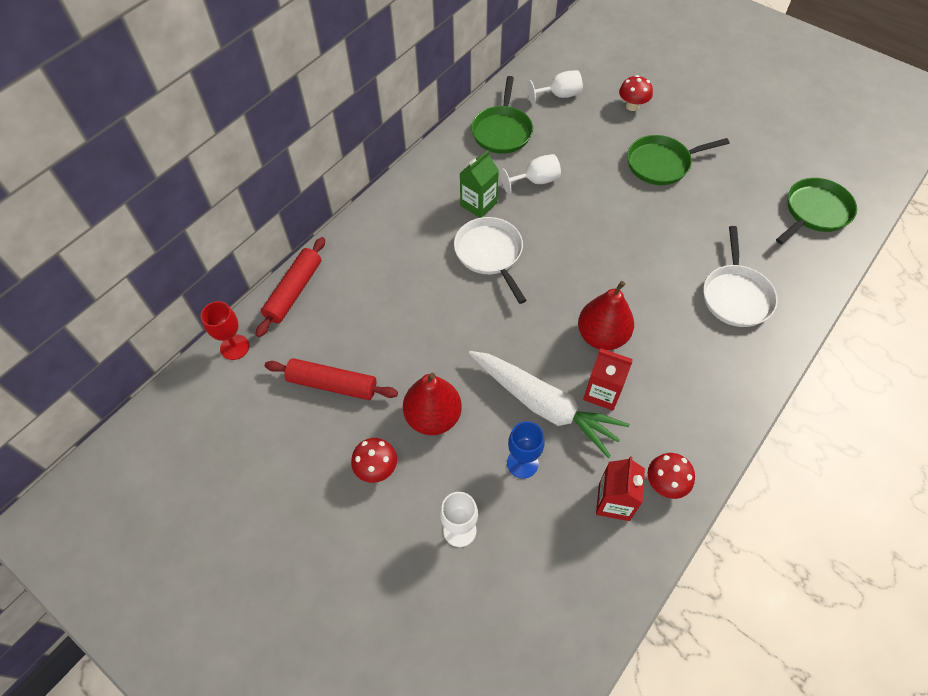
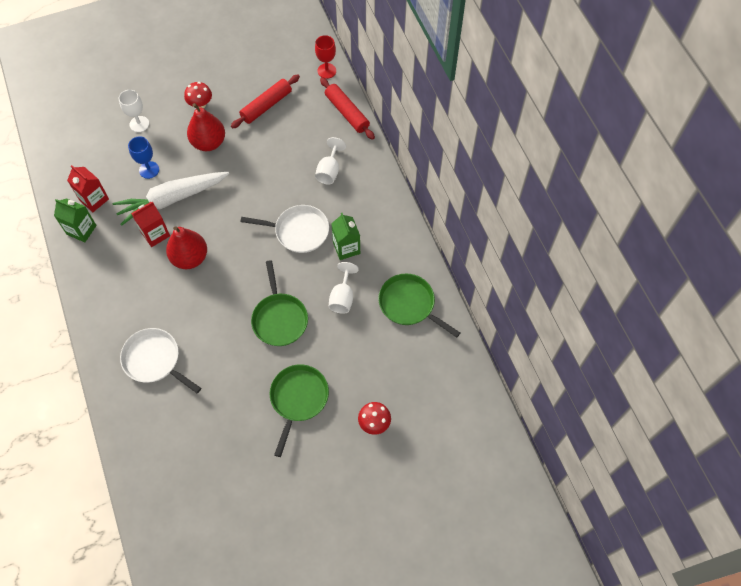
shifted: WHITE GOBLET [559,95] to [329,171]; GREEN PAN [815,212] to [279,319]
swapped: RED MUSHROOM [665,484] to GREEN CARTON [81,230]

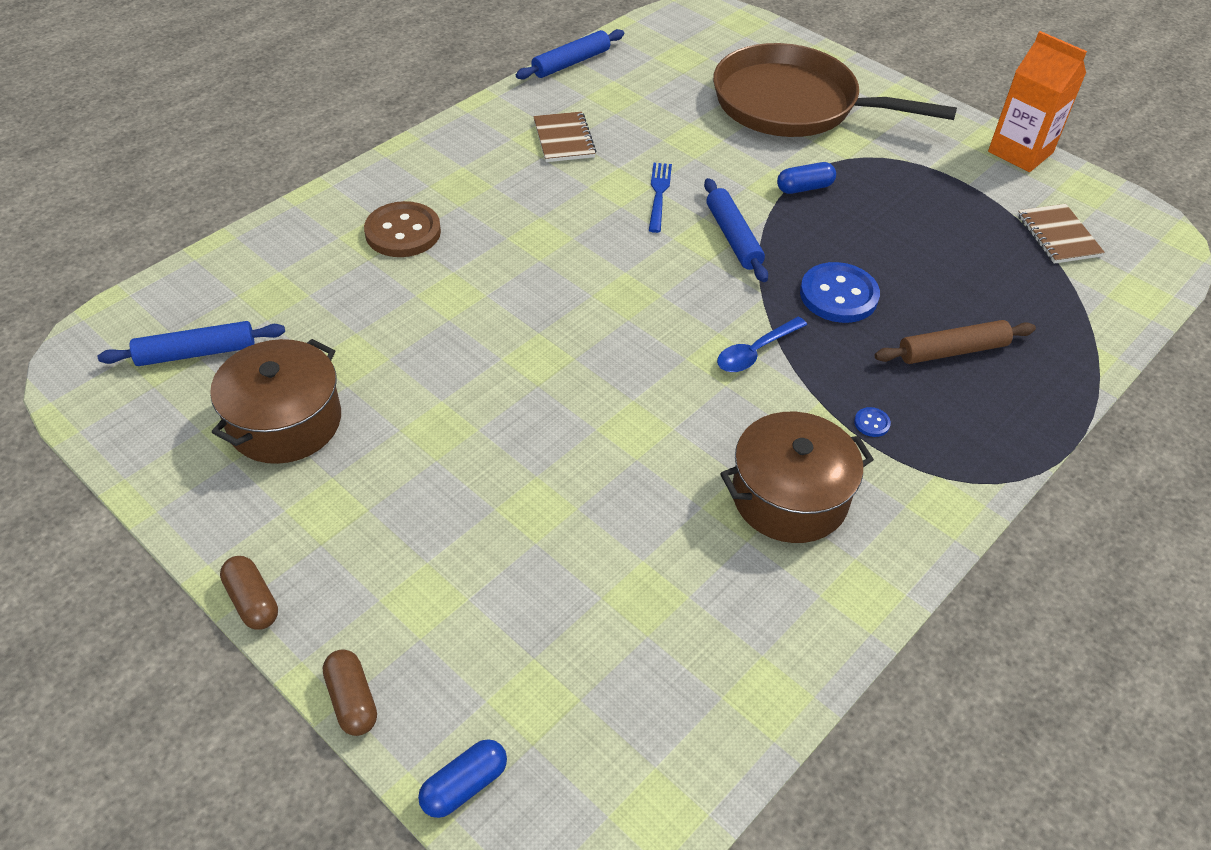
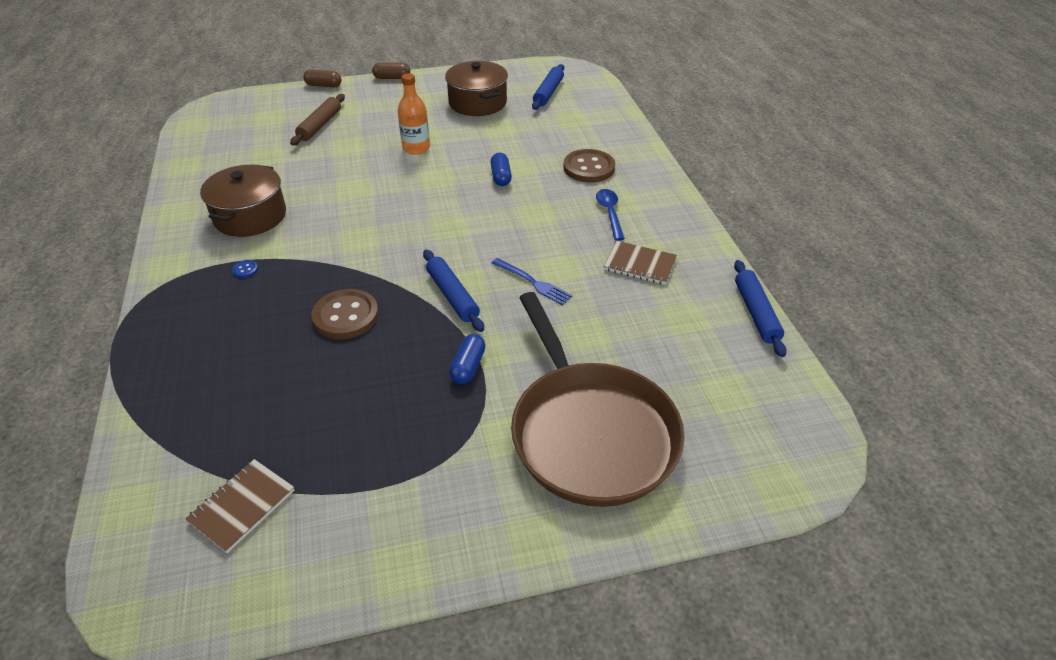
gone: ORANGE CARTON [1020,152]
new: ORANGE BOTTLE [416,148]
shifted: BLUE CAPSULE [464,785] to [501,177]; BLUE SPOON [755,352] to [610,213]; BROWN ROLLING PIN [952,351] to [320,125]
repainted: BLUE BUTTON [838,295] to BROWN BUTTON [346,316]
rotated: BLUE ROLLING PIN [733,237] = [452,296] 45 degrees clockwise; BROWN PAN [793,104] = [590,432] 105 degrees clockwise; BROWN NOTEBOOK [1058,236] = [242,506] 75 degrees counterclockwise

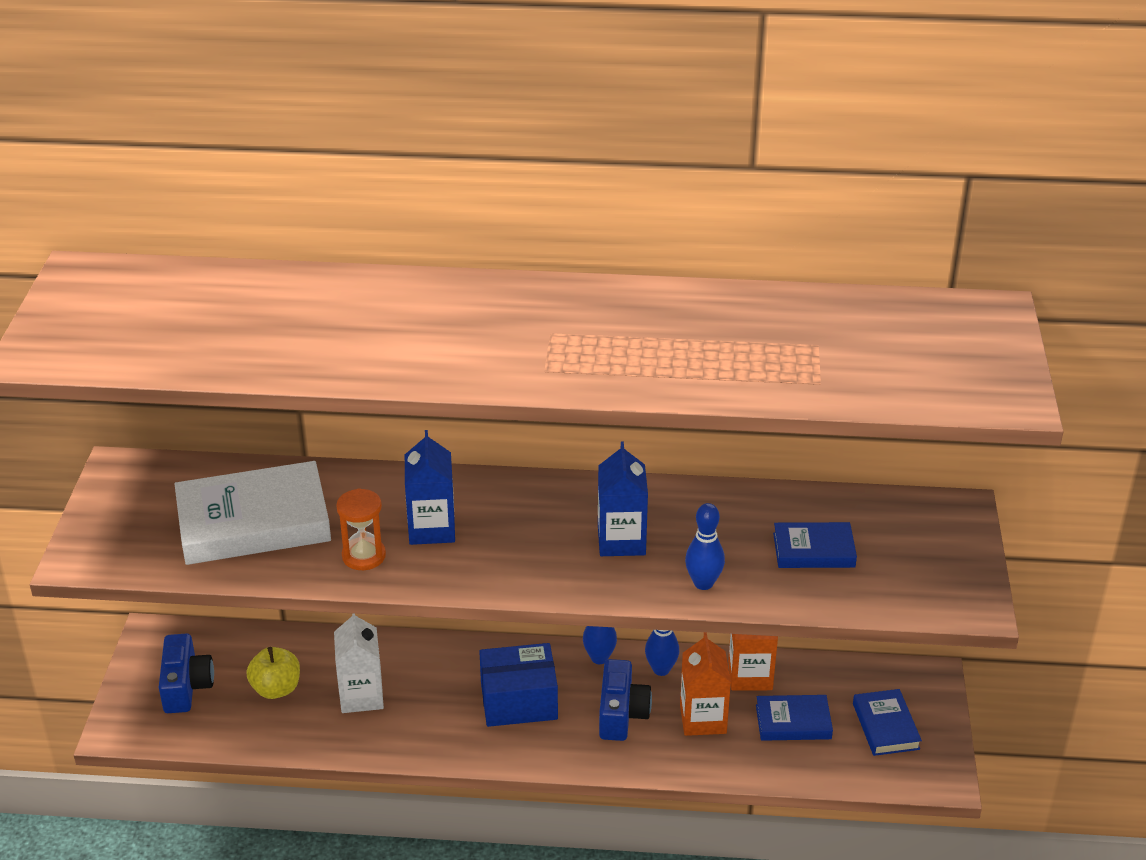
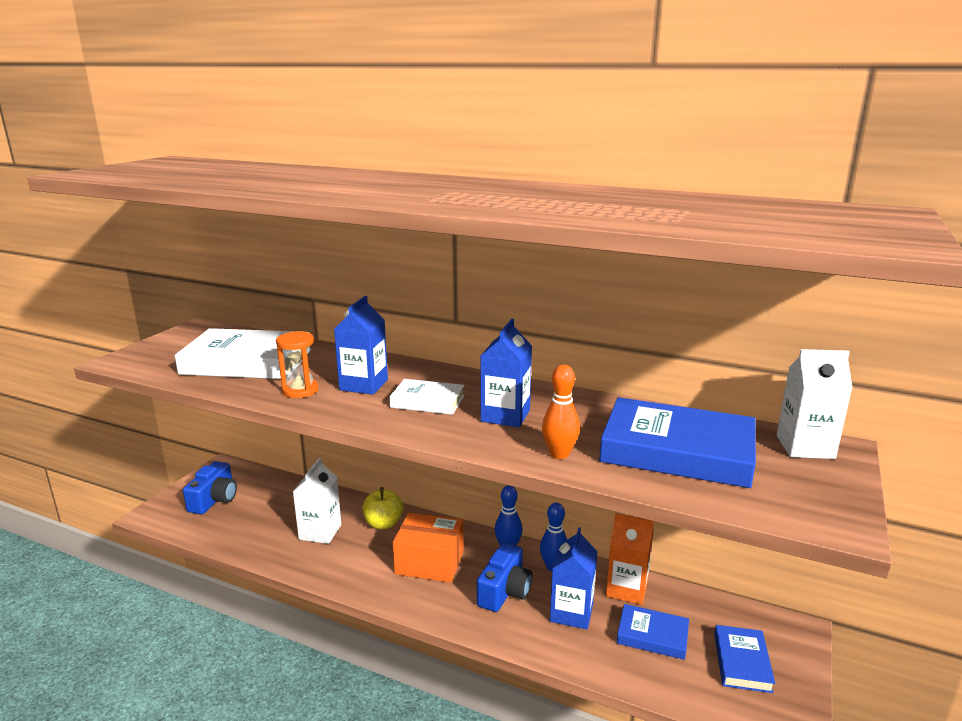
new: WHITE BOOK [427,401]; WHITE CARTON [805,447]
shifted: YELLOW APPLE [276,689] to [383,524]
repainted: BLUE BOX [519,701] to ORANGE BOX [429,562]; ORANGE CARTON [703,719] to BLUE CARTON [571,612]; BLUE BOWLING PIN [703,583] to ORANGE BOWLING PIN [559,454]
scaled: BLUE BOOK [813,550] = [677,451] x1.90

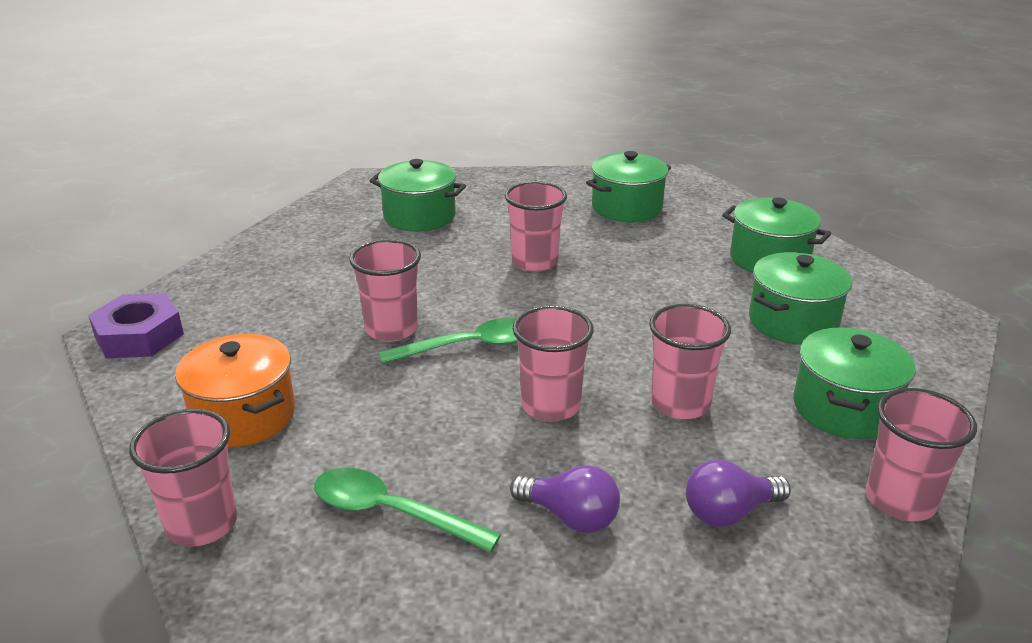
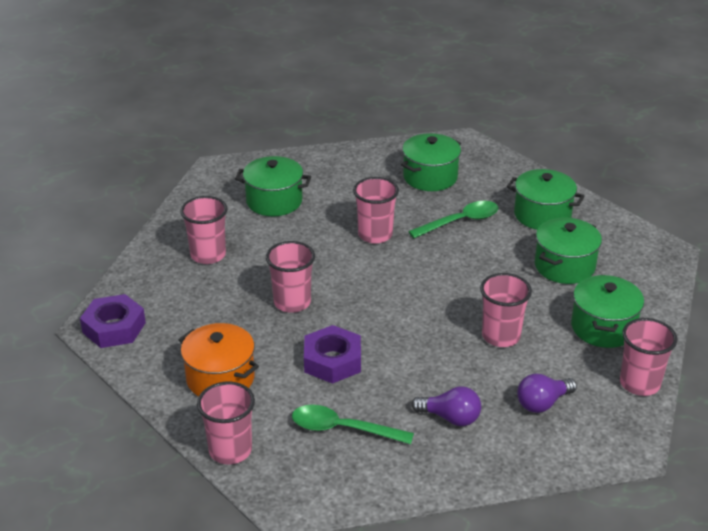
new: PURPLE NUT [332,361]
shifted: GREEN SPOON [469,346] to [460,222]; PINK CUP [551,406] to [208,255]

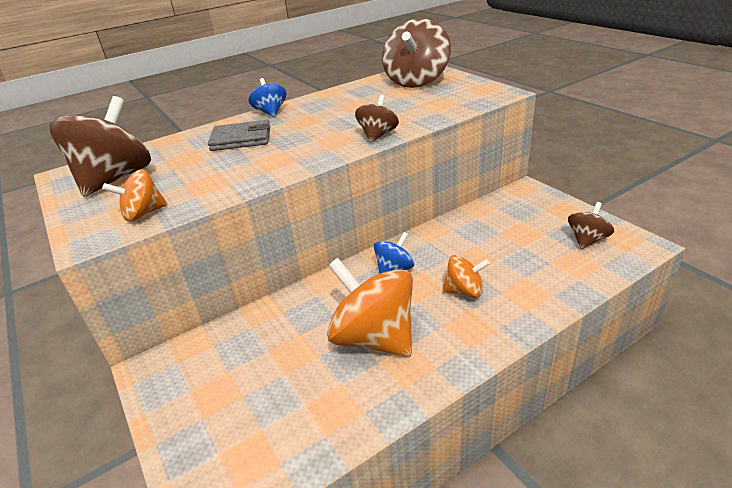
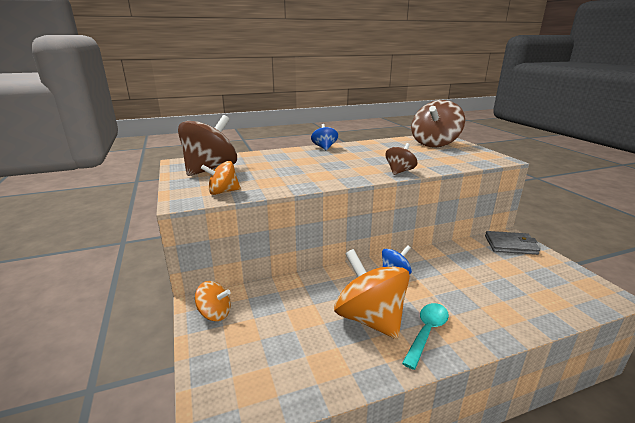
gone: BROWN SPINNING TOP [587,240]
new: TURQUOISE SPOON [426,332]
shifted: GREY WALLET [241,139] to [510,245]; ORANGE SPINNING TOP [464,291] to [215,314]

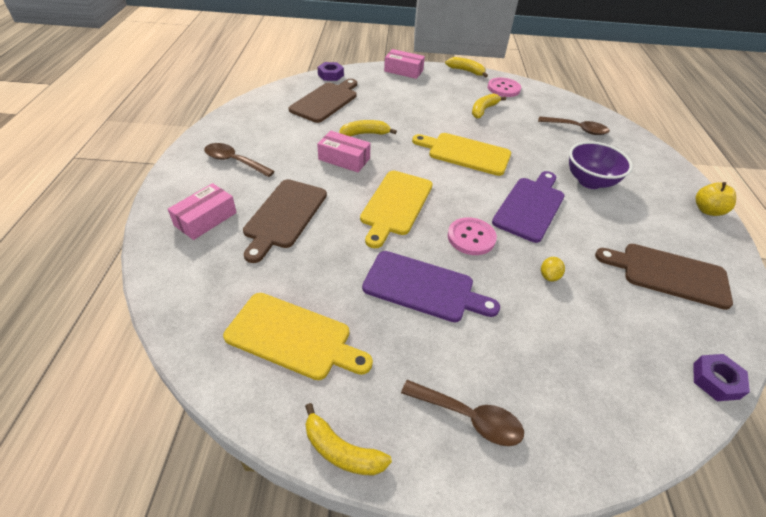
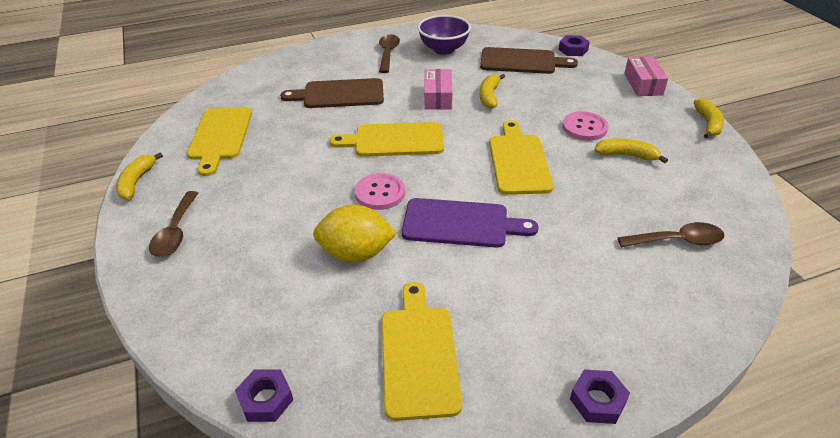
gone: PINK BOX [206,219]; PURPLE CUTTING BOARD [423,287]
shifted: PINK BUTTON [503,88] to [584,127]; PURPLE BOWL [589,181] to [443,49]
swapped: YELLOW APPLE [707,210] to PURPLE NUT [597,400]
repainted: BROWN CUTTING BOARD [669,274] to YELLOW CUTTING BOARD [418,355]
rotated: YELLOW BANANA [365,134] = [489,96] 135 degrees counterclockwise; BROWN SPOON [577,129] = [677,241] 90 degrees counterclockwise
scaled: YELLOW LEMON [549,276] = [356,253] x2.30

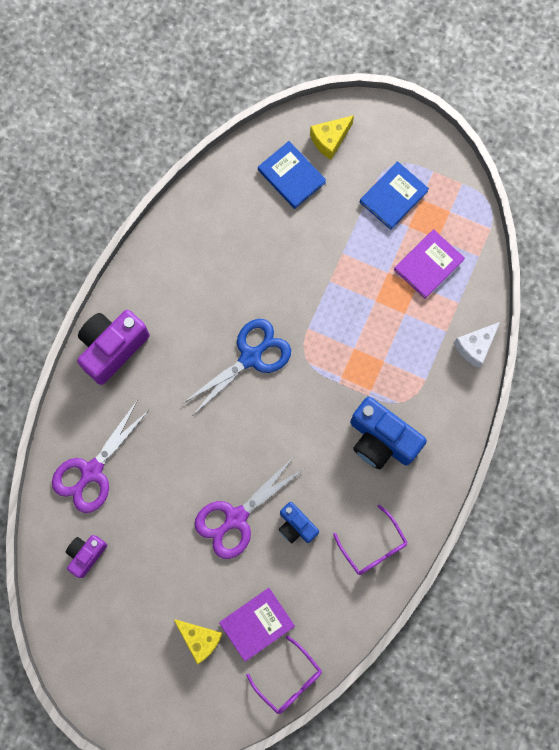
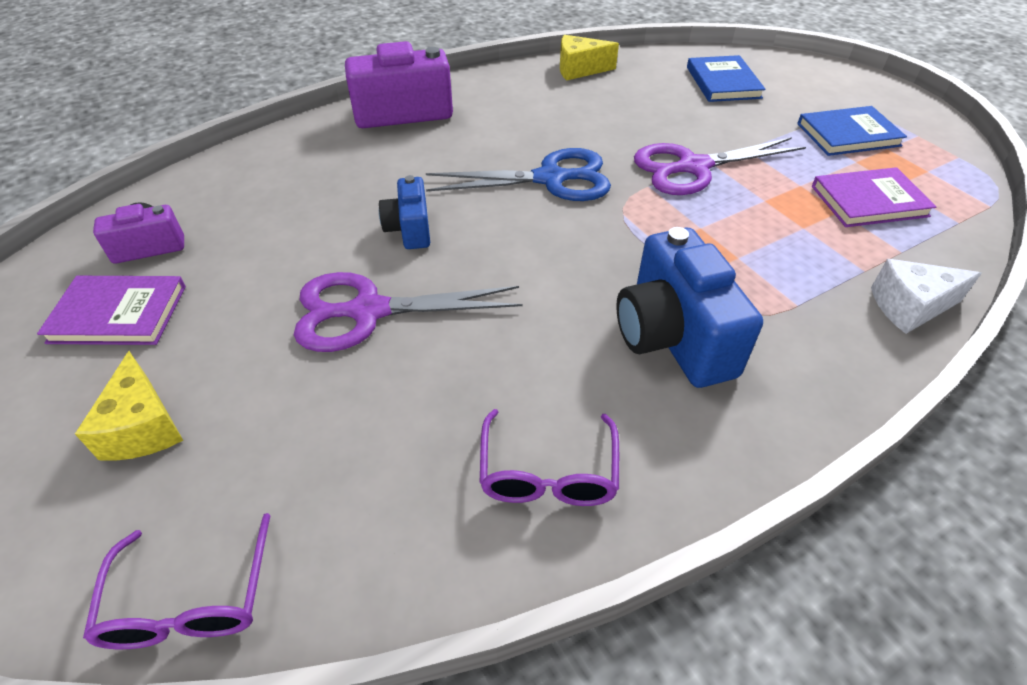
shifted: PURPLE SCISSORS [92,471] to [693,167]; PURPLE BOOK [257,624] to [118,314]; BLUE CAMERA [296,526] to [409,229]; YELLOW CHEESE [330,140] to [579,69]

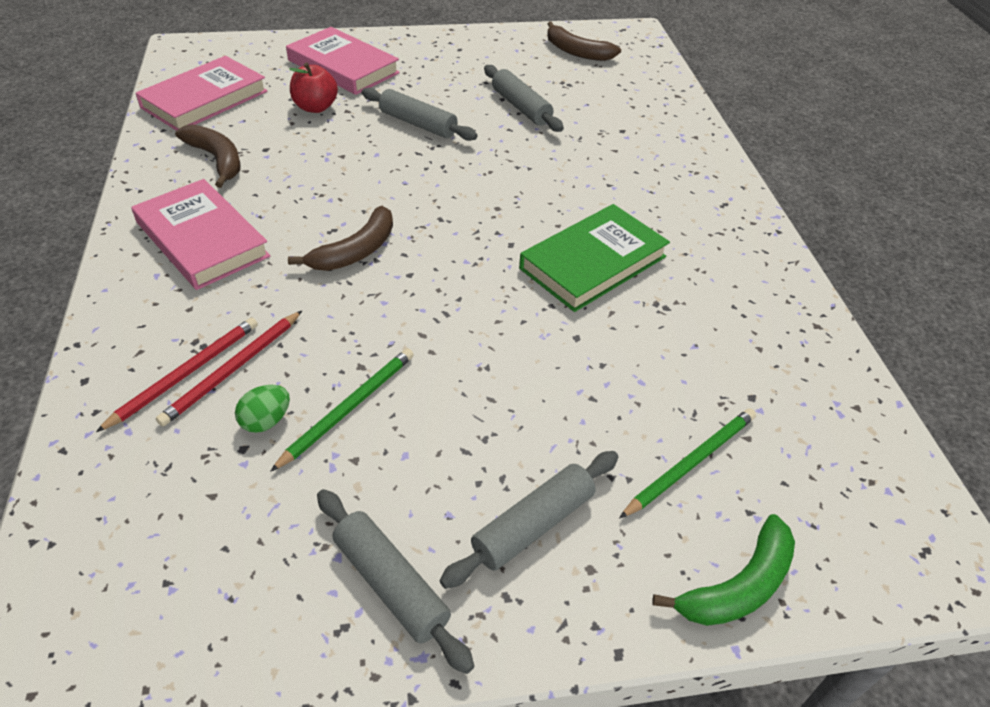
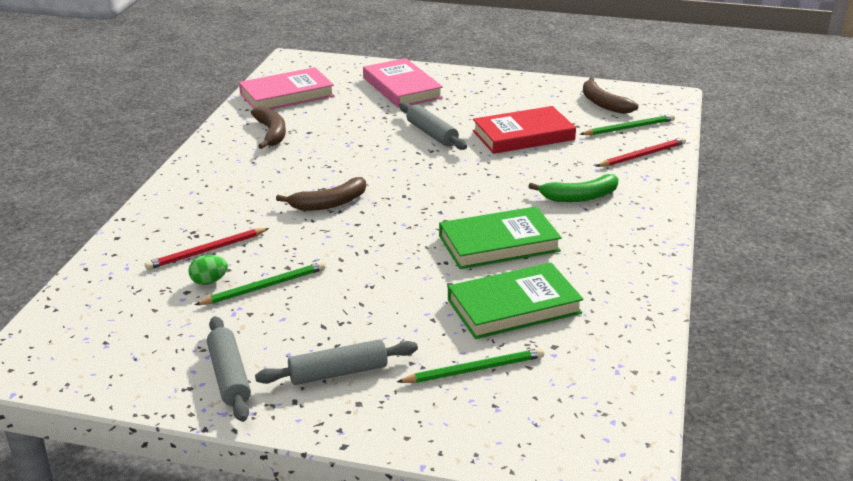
gone: PINK BOOK [202,239]; RED APPLE [315,107]
new: GREEN BOOK [514,306]; GREEN PENCIL [629,128]
shifted: RED PENCIL [186,374] to [642,155]; GREEN BANANA [738,586] to [580,197]
swapped: GREY ROLLING PIN [521,107] to RED BOOK [523,135]

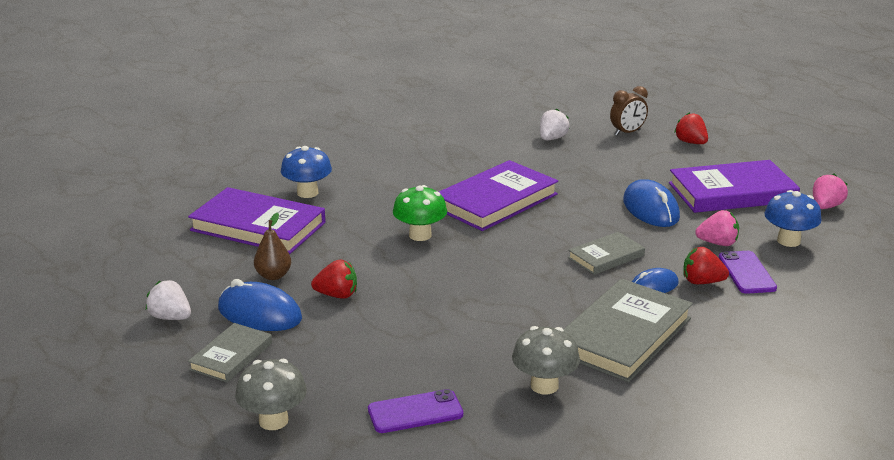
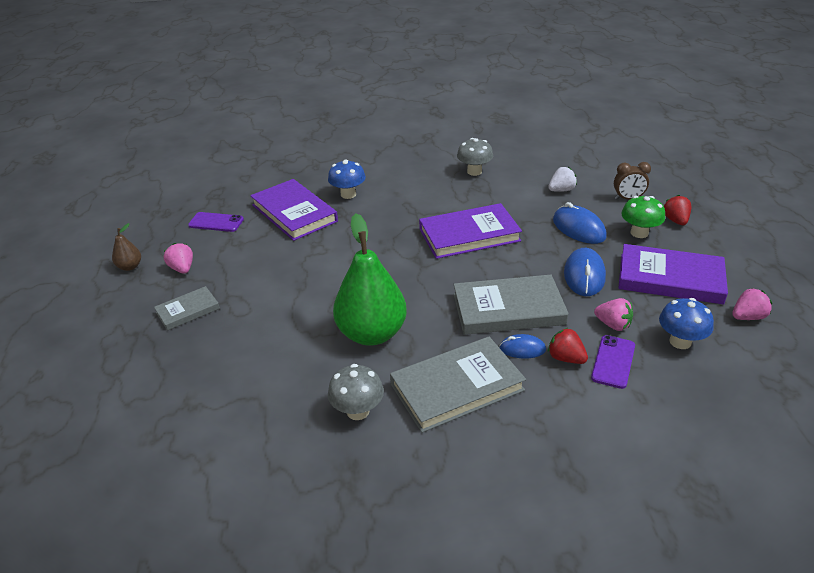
gone: RED STRAWBERRY [337,295]
new: GREEN PEAR [372,333]
shifted: BLUE MOUSE [259,314] to [578,228]; GREY MUSHROOM [273,421] to [474,171]; BROWN PEAR [273,276] to [130,267]; PURPLE PHONE [415,412] to [216,222]; GREEN MUSHROOM [420,235] to [639,233]
repainted: WHITE STRAWBERRY [171,317] to PINK STRAWBERRY [182,269]
scaled: GREY BOOK [606,257] = [508,309] x1.82

